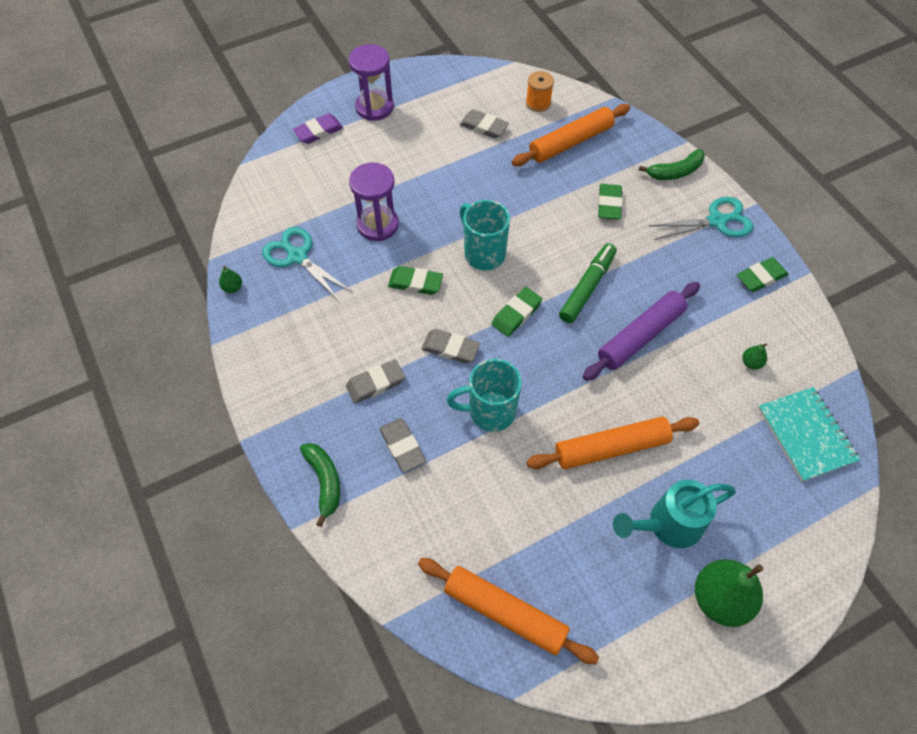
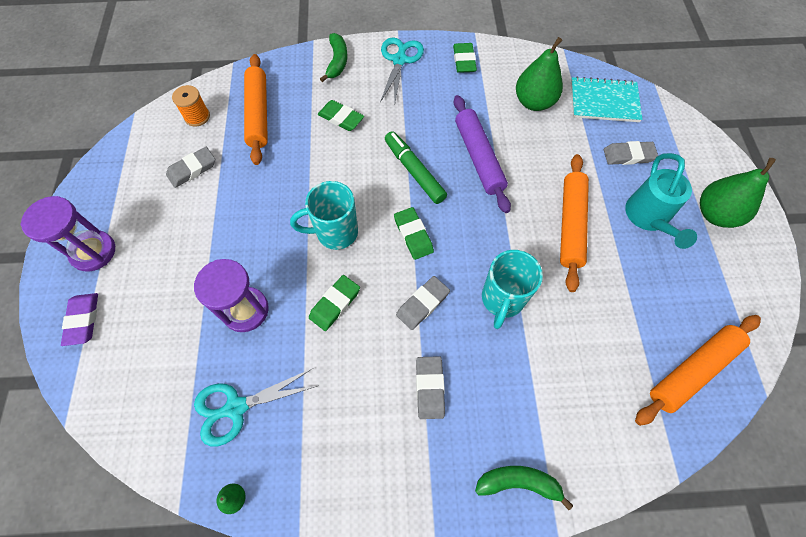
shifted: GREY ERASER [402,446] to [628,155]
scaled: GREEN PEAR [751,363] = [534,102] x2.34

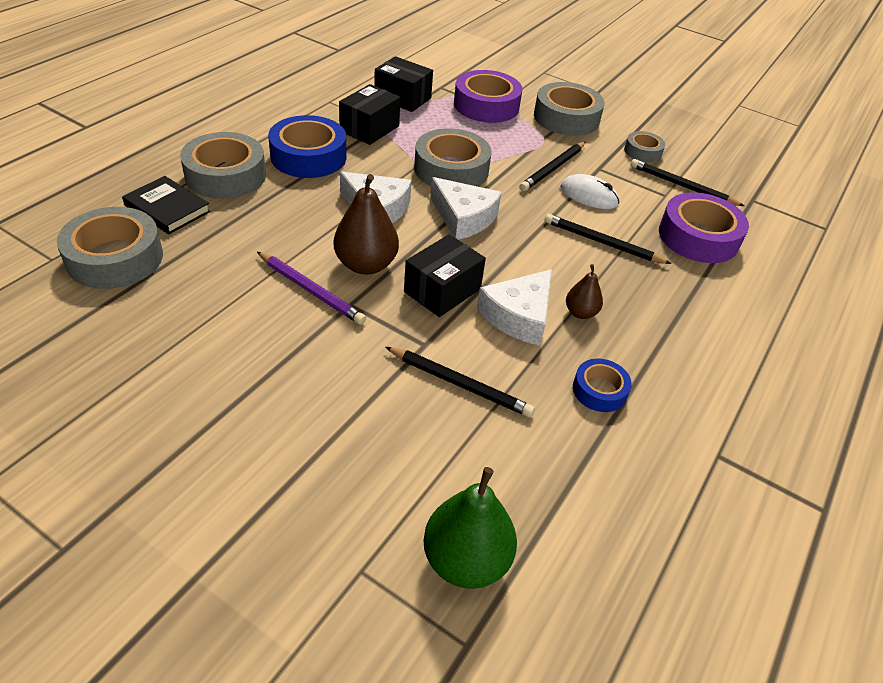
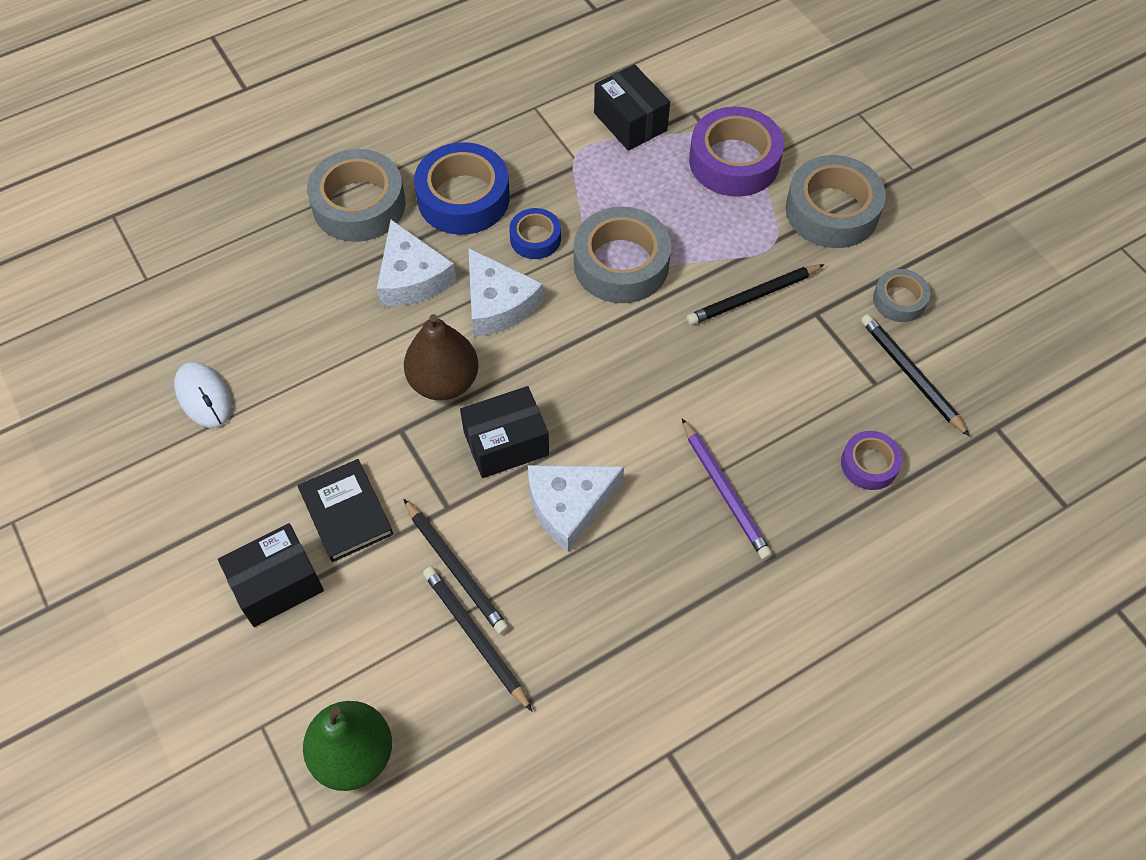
gone: GREY TAPE [115,258]; BROWN PEAR [580,313]
shifted: BLACK BOOK [167,208] to [346,512]; PURPLE PENCIL [311,290] to [725,491]; BLACK BOX [369,129] to [277,584]; WHITE CHEESE [463,218] to [411,277]; BLACK PENCIL [602,242] to [475,637]; WHITE MOUSE [589,195] to [204,397]; BLUE TAPE [599,390] to [535,238]
scaled: PURPLE TAPE [698,237] = [869,464] x0.54

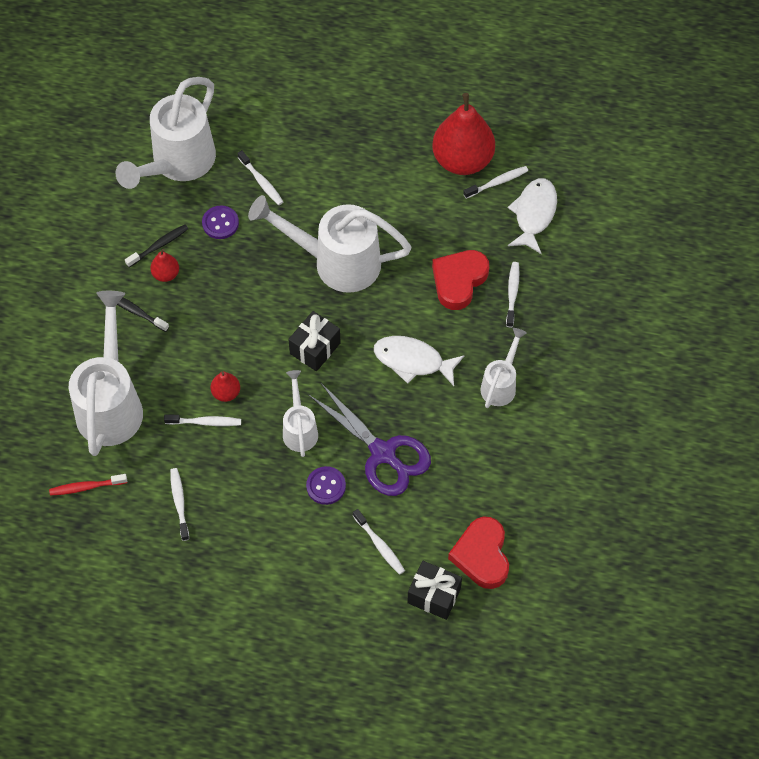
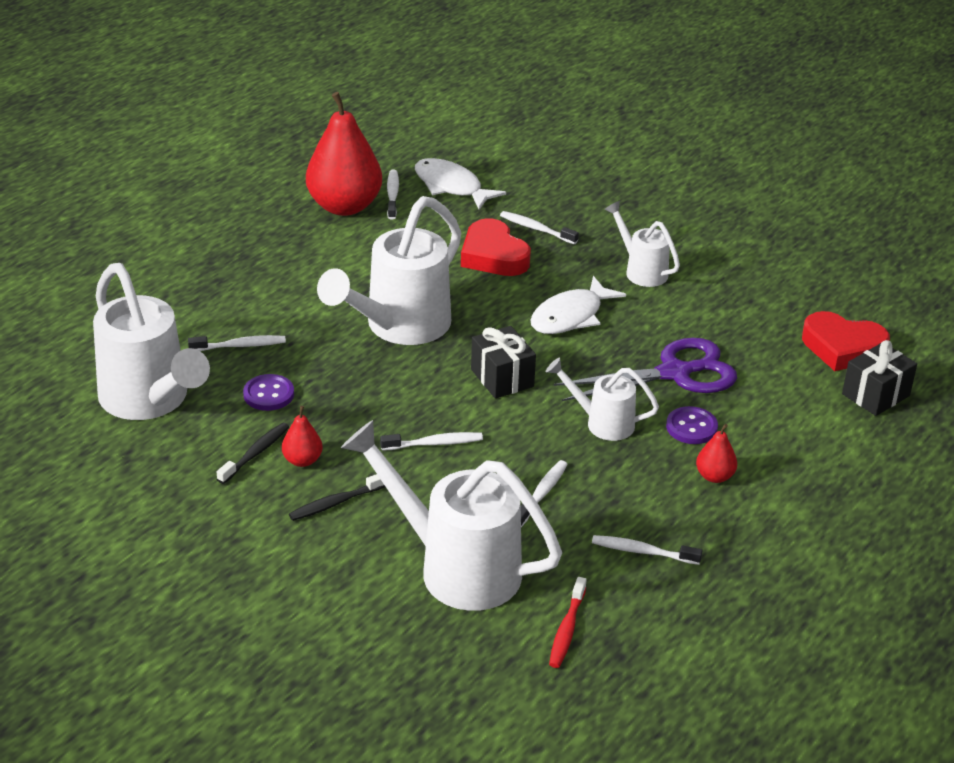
shifted: RED PEAR [226,393] to [714,476]; WHITE TOOTHBRUSH [380,545] to [434,443]
rotated: BLACK TOOTHBRUSH [159,246] = [255,453] 45 degrees clockwise

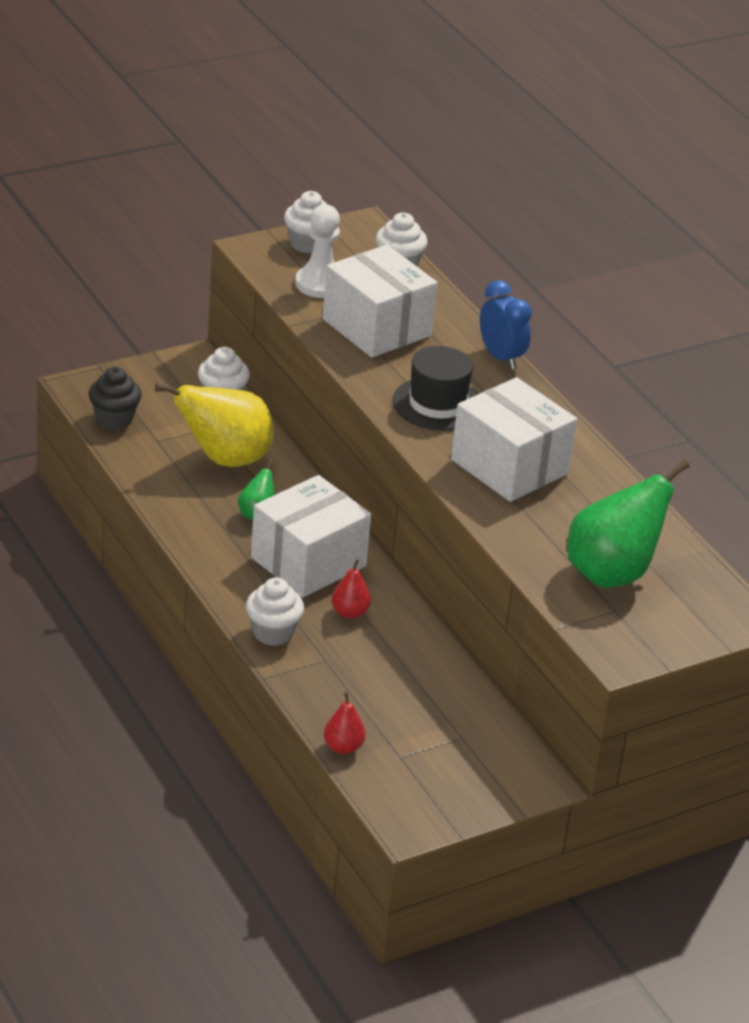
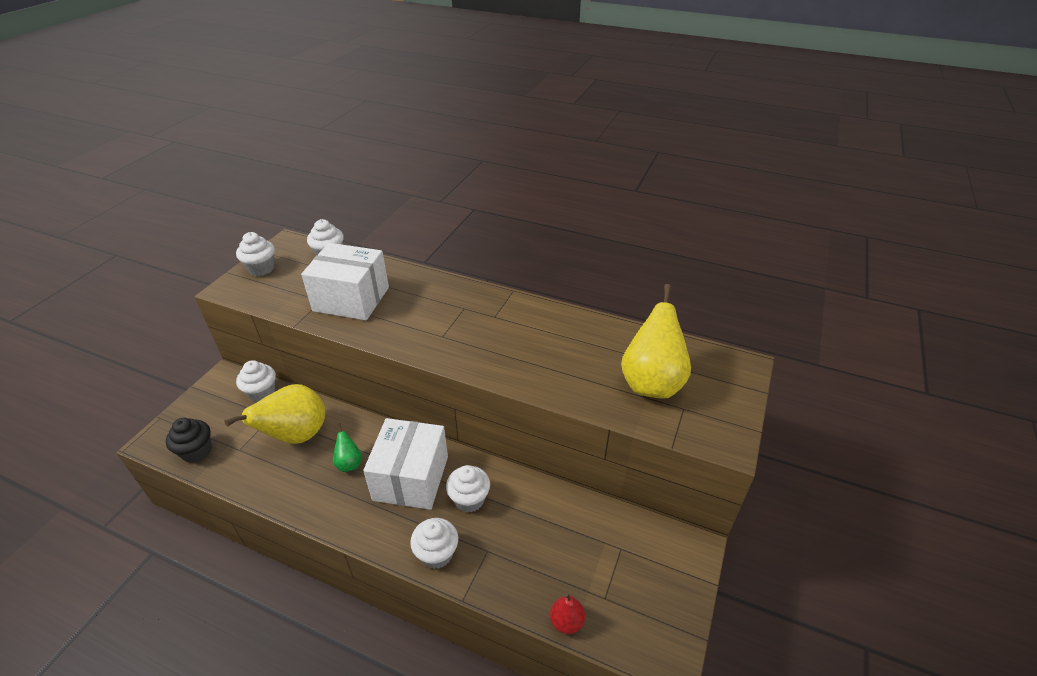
gone: WHITE PAWN [319,284]; BLACK HAT [437,404]; WHITE BOX [509,466]; BLUE CLOCK [501,357]
swapped: RED PEAR [350,613] to WHITE CUPCAKE [469,499]
repainted: GREEN PEAR [612,574] to YELLOW PEAR [651,383]

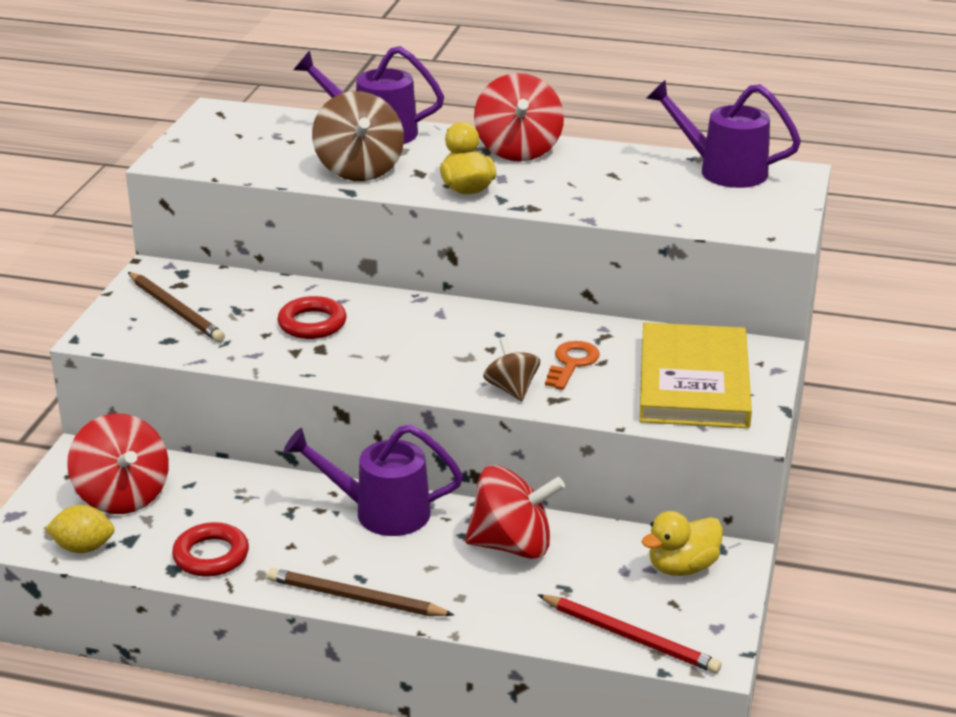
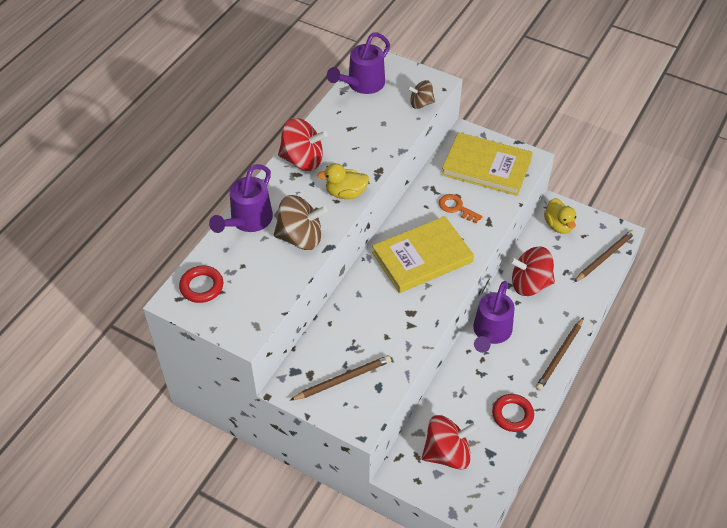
gone: YELLOW LEMON [83,547]
new: YELLOW BOOK [422,257]
shifted: RED RING [312,323] to [201,286]; BROWN SPINNING TOP [511,389] to [421,103]
repainted: RED PENCIL [630,637] to BROWN PENCIL [604,257]
rotated: RED SPINNING TOP [512,545] = [530,284] 105 degrees counterclockwise

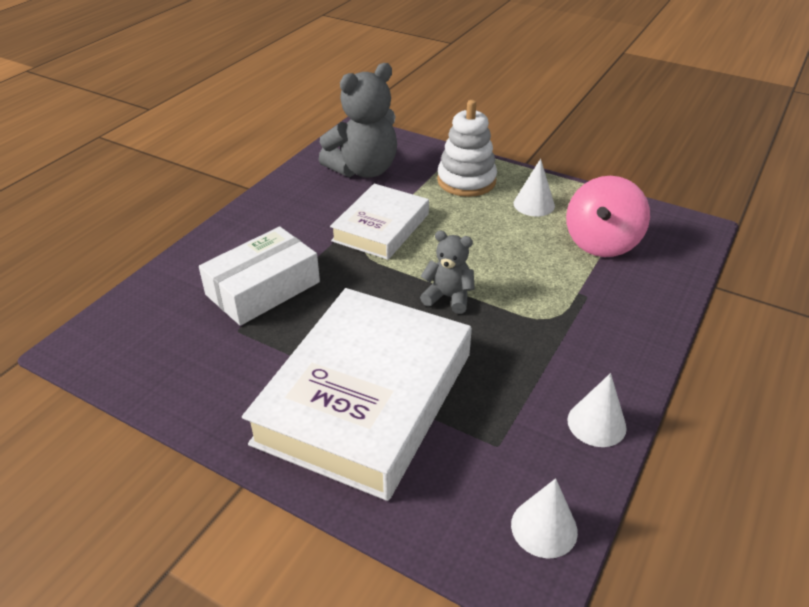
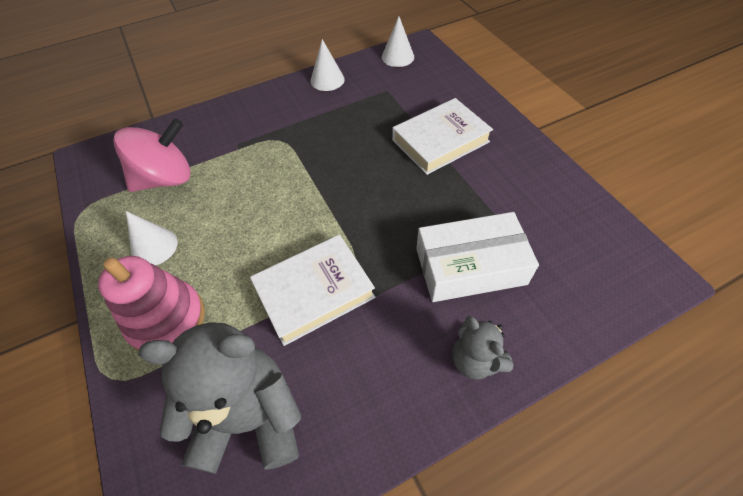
shifted: GREY TEDDY BEAR [448,297] to [475,360]
repainted: WHITE STACKING TOY [466,181] to PINK STACKING TOY [167,319]
scaled: WHITE BOOK [365,397] = [440,141] x0.57

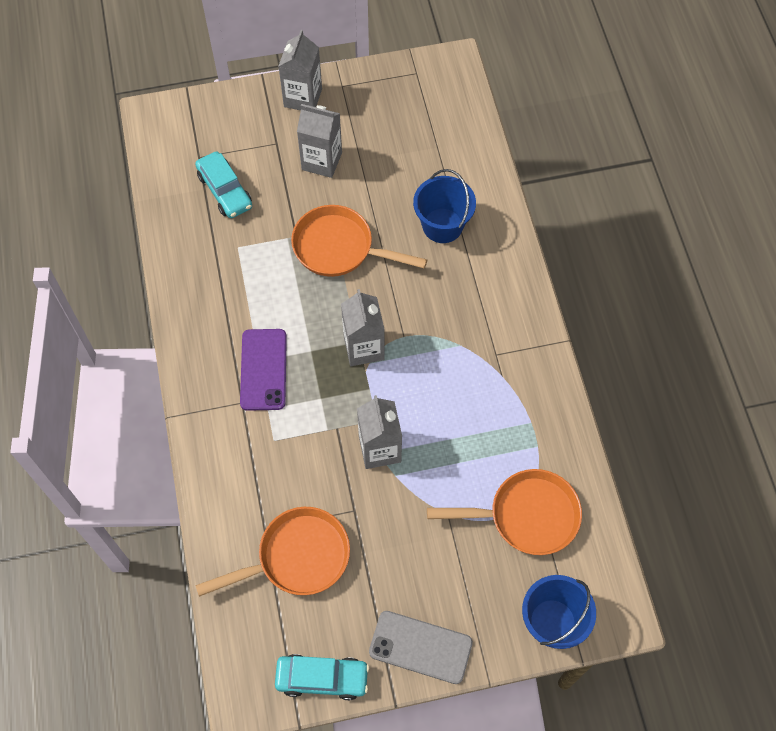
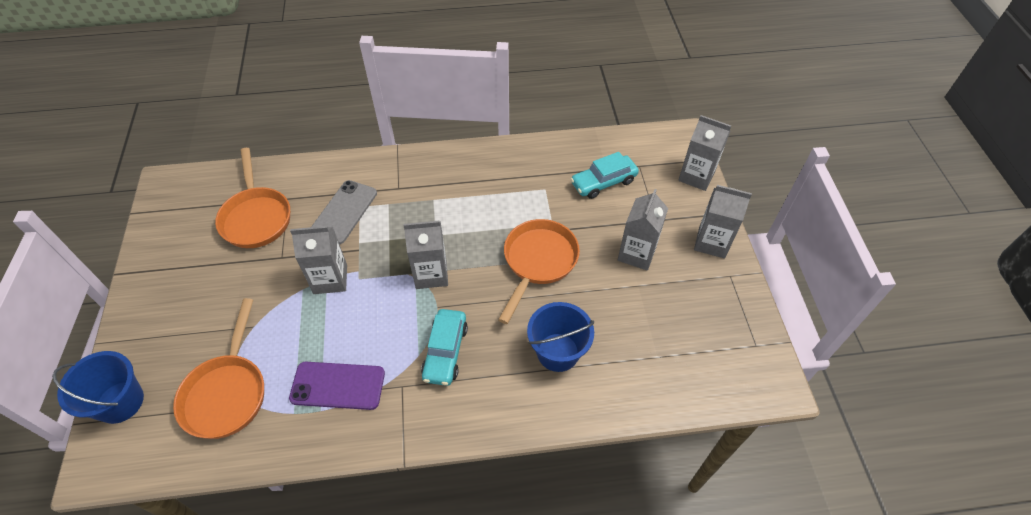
new: GREY CARTON [696,176]
shifted: PURPLE PHONE [263,369] to [338,386]; TURQUOISE CAR [322,678] to [445,351]; GREY PHONE [420,647] to [344,212]

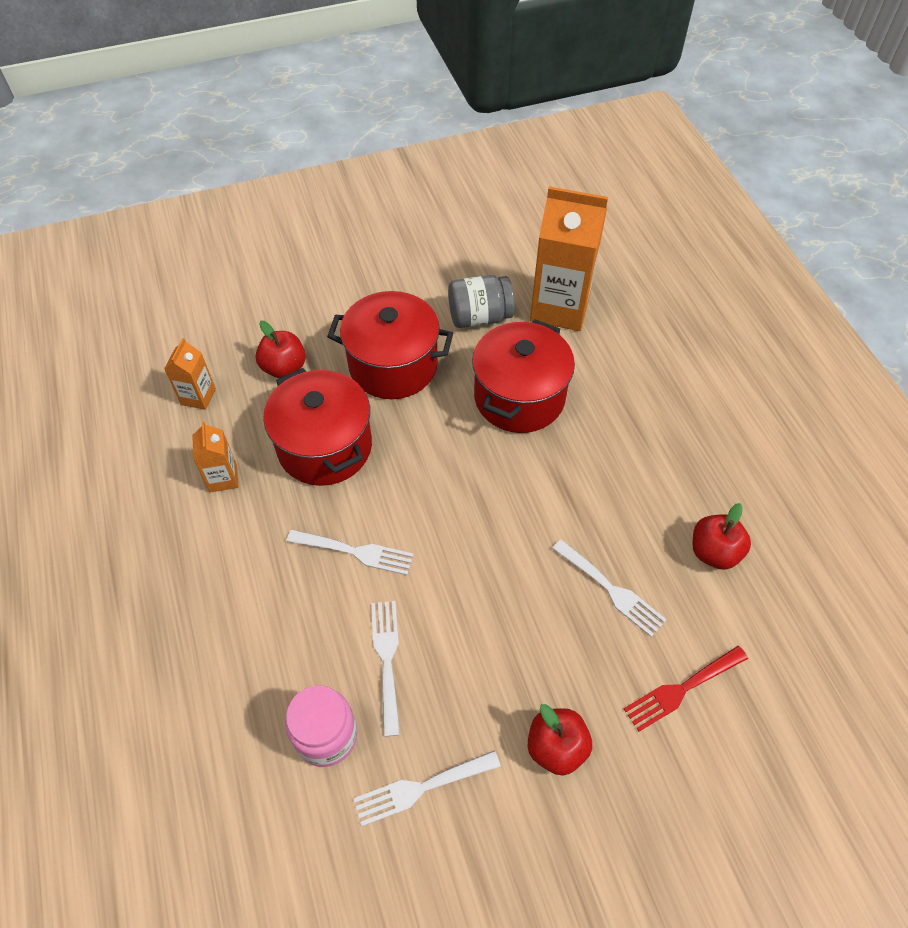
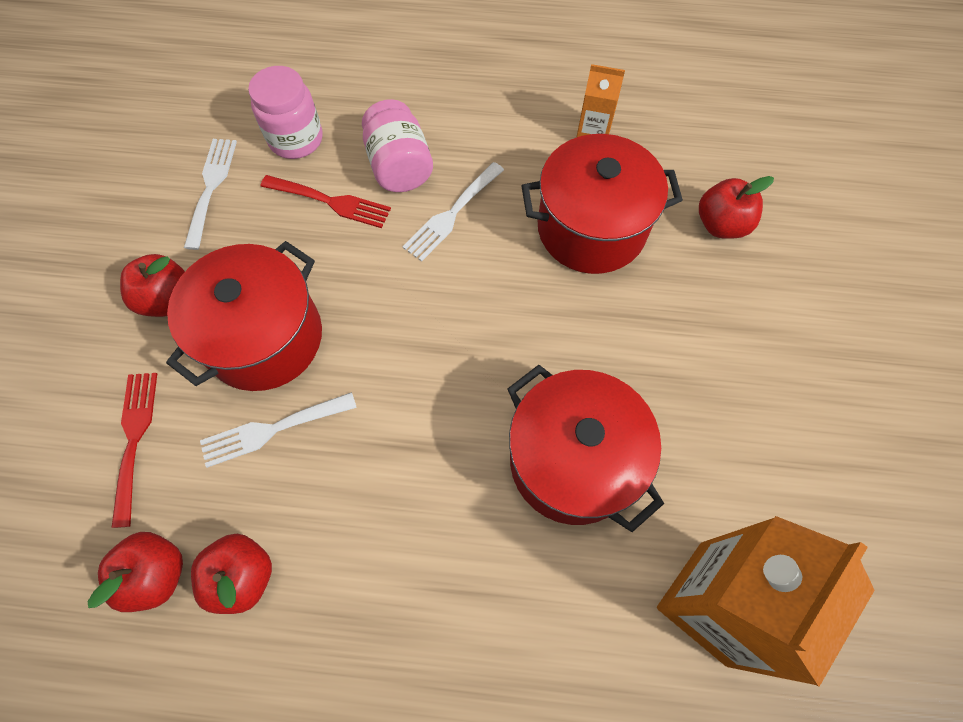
gone: ORANGE CARTON [198,397]; GREY JAR [479,317]
new: RED APPLE [157,574]; PINK JAR [399,166]
shifted: RED POT [393,365] to [264,338]
repainted: WHITE FORK [386,659] to RED FORK [331,202]

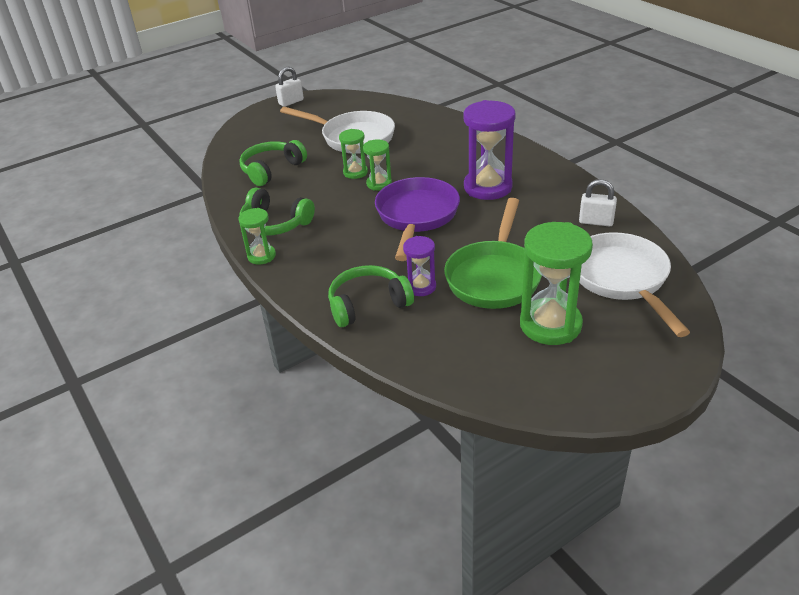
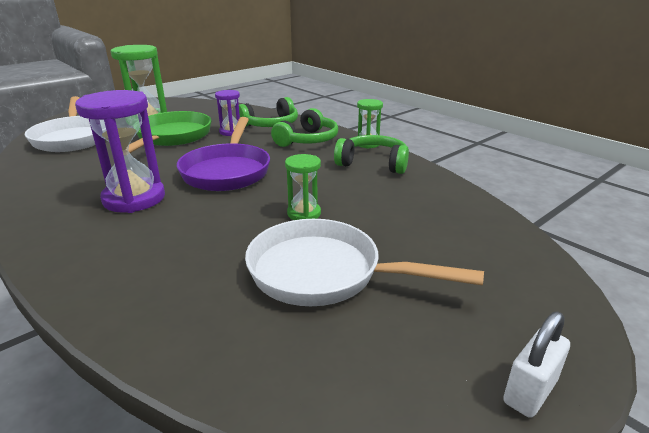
gone: GREEN HOURGLASS [379,184]; WHITE PADLOCK [596,221]
shifted: GREEN HEADPHONES [271,169] to [308,140]

